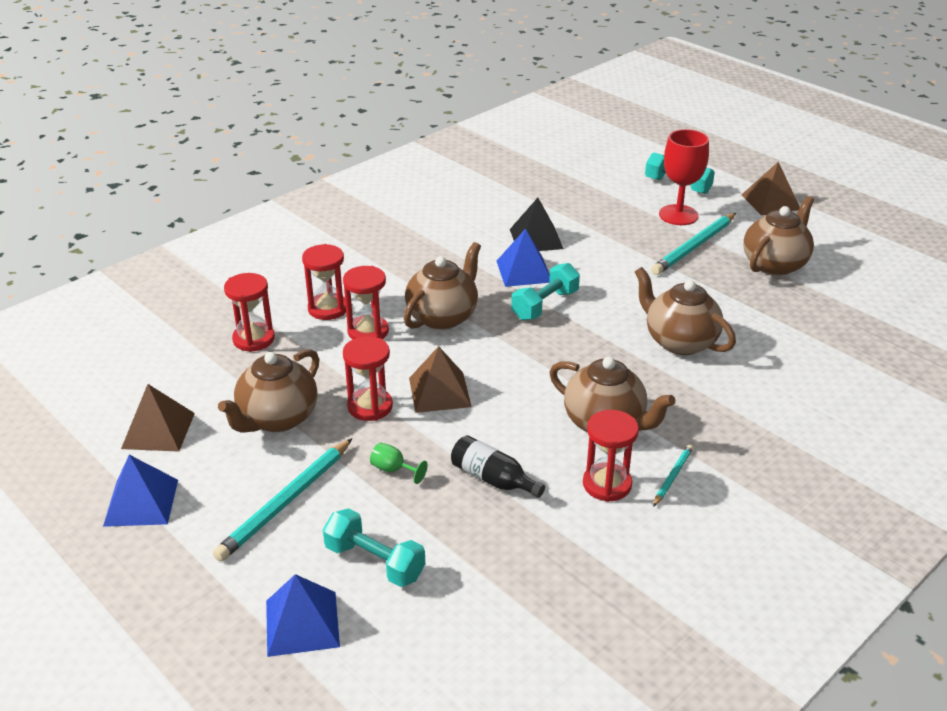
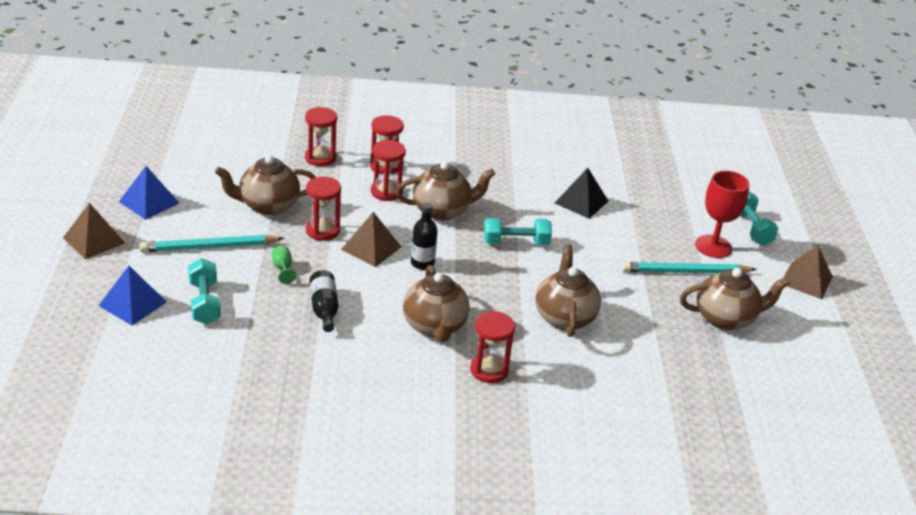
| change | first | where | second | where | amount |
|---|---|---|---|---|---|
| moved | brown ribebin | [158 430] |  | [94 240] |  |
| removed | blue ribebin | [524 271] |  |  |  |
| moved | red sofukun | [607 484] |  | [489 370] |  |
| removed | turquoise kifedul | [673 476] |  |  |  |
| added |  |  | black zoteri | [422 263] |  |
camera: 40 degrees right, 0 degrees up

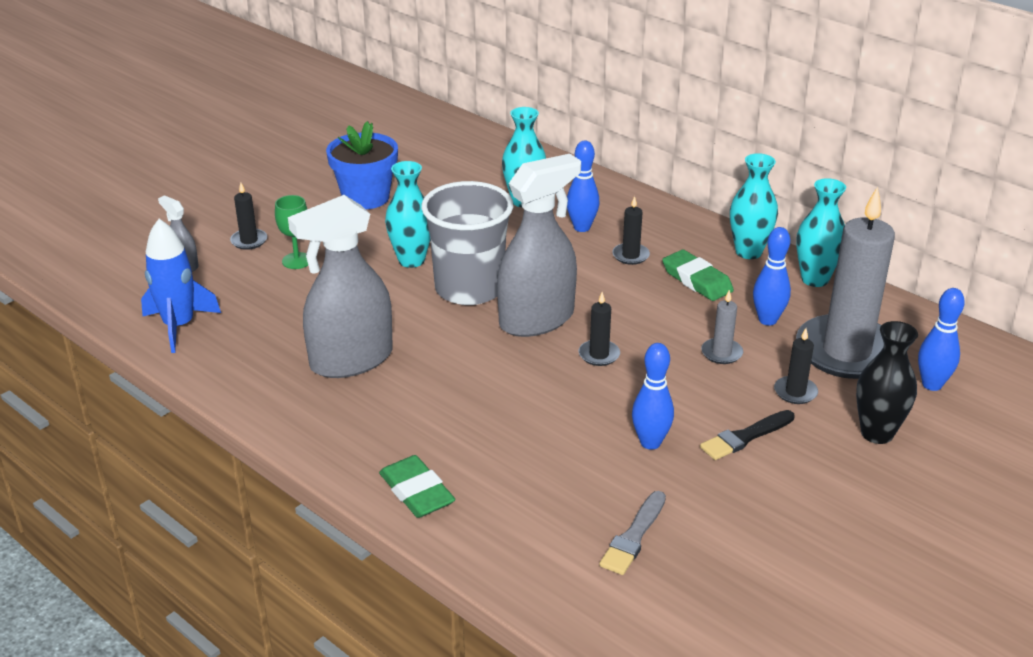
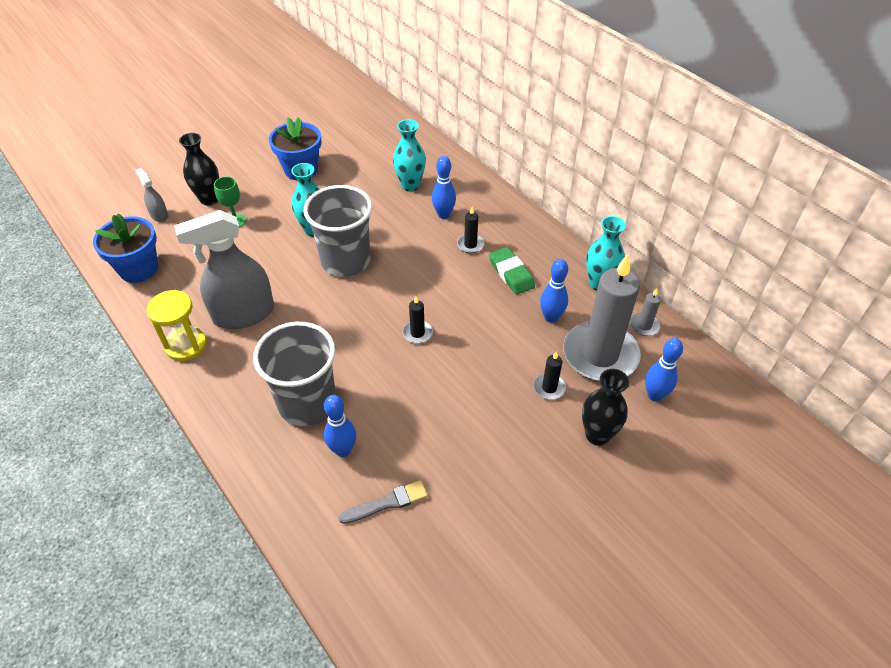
| change | first | where | second | where | amount |
|---|---|---|---|---|---|
| replaced | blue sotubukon | [179 326] | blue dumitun | [139 269] |  |
| replaced | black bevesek | [249 241] | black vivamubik | [209 199] |  |
| removed | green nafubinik | [416 492] |  |  |  |
| removed | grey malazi | [537 319] |  |  |  |
| turned | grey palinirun | [633 536] |  | [387 503] | 150 degrees counterclockwise |
| moved | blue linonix | [650 442] |  | [343 450] |  |
| removed | black palinirun | [745 437] |  |  |  |
| moved | grey bevesek | [721 353] |  | [644 325] |  |
| removed | turquoise vivamubik | [748 252] |  |  |  |
| added |  |  | yellow sofukun | [186 345] |  |
| added |  |  | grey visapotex | [307 403] |  |
camera: 10 degrees right, 15 degrees up

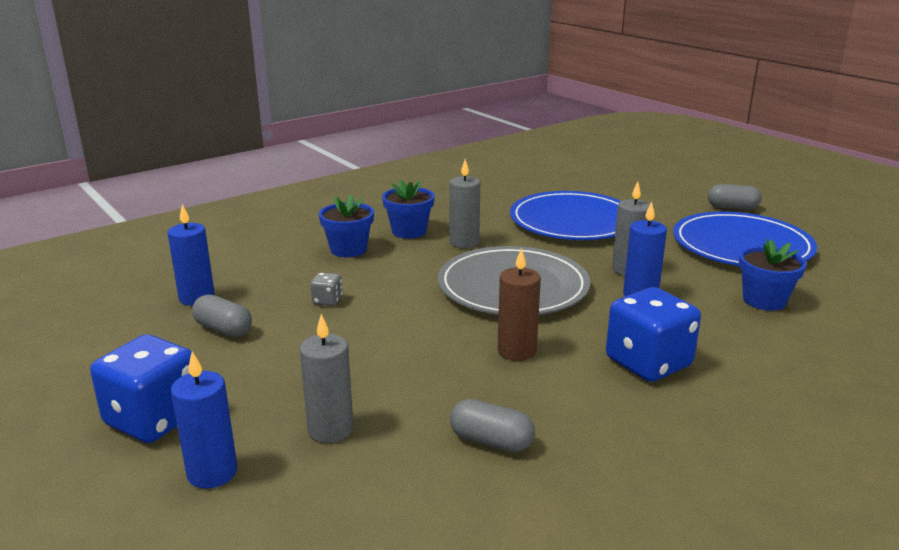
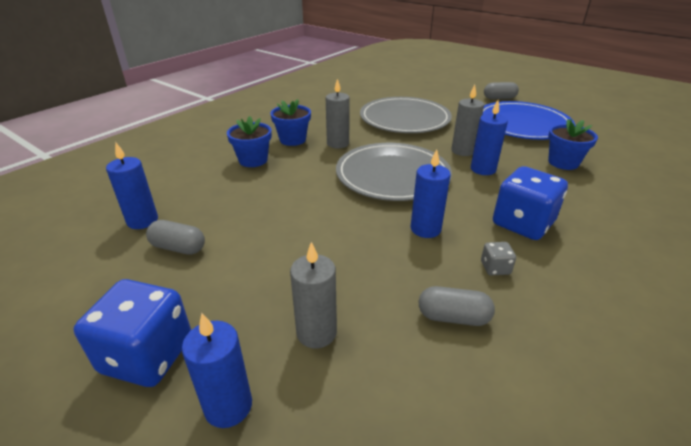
| change | first | where | second | where | amount |
|---|---|---|---|---|---|
| moved | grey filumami | [327 300] |  | [495 268] |  |
| recoloured | brown bevesek | [516 351] | blue bevesek | [425 229] |  |
| recoloured | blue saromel | [573 221] | grey saromel | [404 119] |  |
camera: 15 degrees left, 10 degrees up

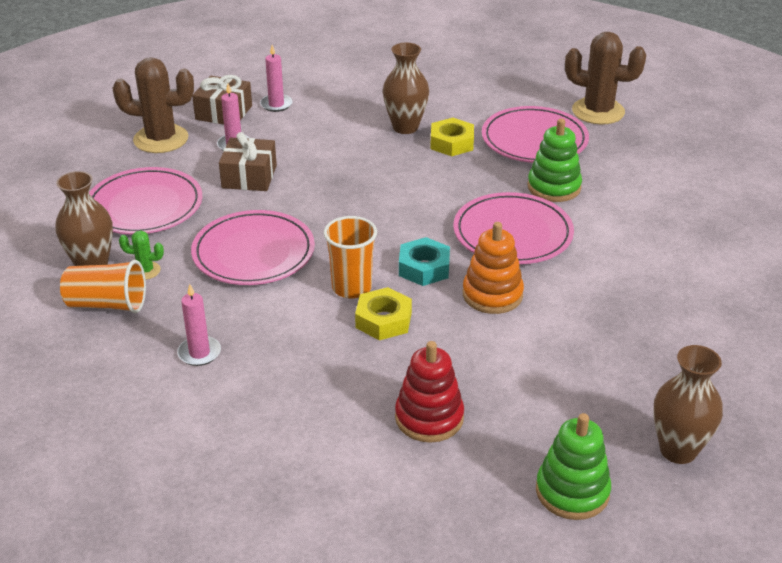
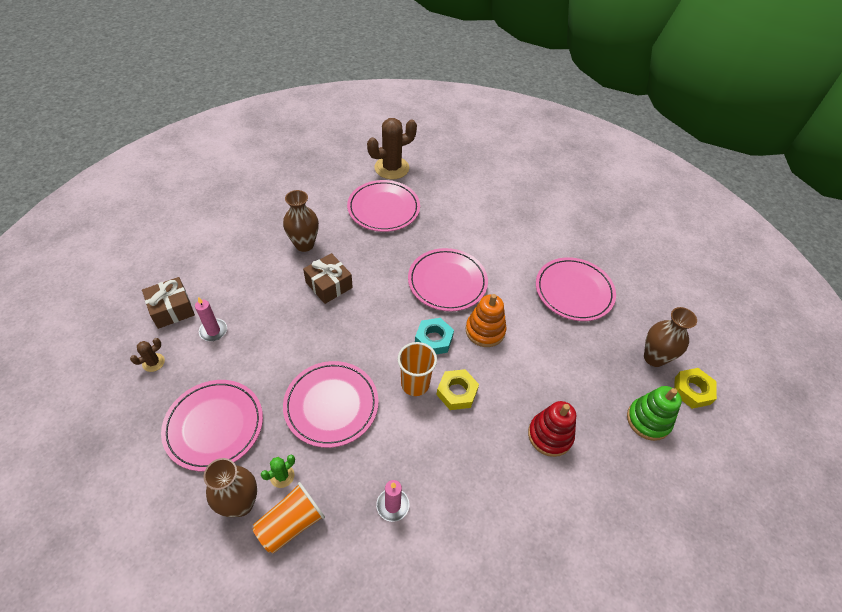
| change | first | where | second | where | amount |
|---|---|---|---|---|---|
| resized | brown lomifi | [161 139] |  | [153 362] | x0.46 |
| moved | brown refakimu | [249 176] |  | [329 285] |  |
| removed | pink bevesek | [276 104] |  |  |  |
| moved | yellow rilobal | [452 143] |  | [692 390] |  |
| removed | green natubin | [554 187] |  |  |  |
| added |  |  | pink saromel | [574 291] |  |
camera: 50 degrees left, 15 degrees up

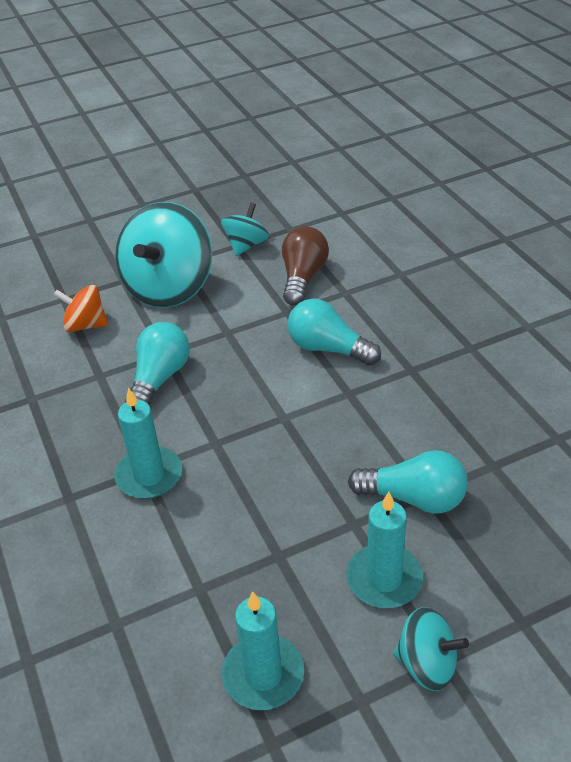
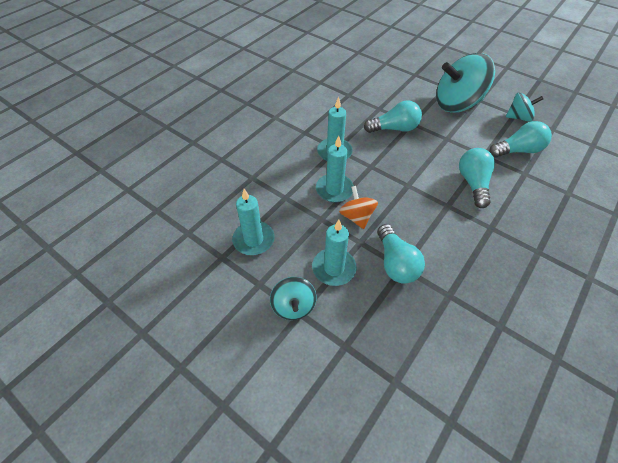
| change | first | where | second | where | amount |
|---|---|---|---|---|---|
| moved | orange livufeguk | [85 325] |  | [357 217] |  |
| recoloured | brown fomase | [302 278] | turquoise fomase | [517 150] |  |
| added |  |  | turquoise bevesek | [334 190] |  |
camera: 60 degrees right, 10 degrees up

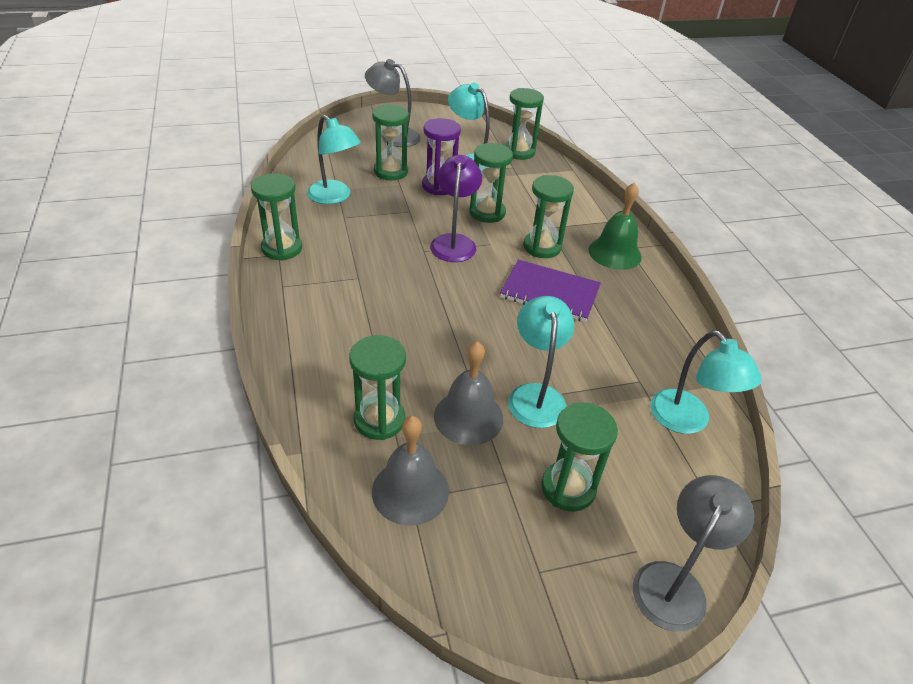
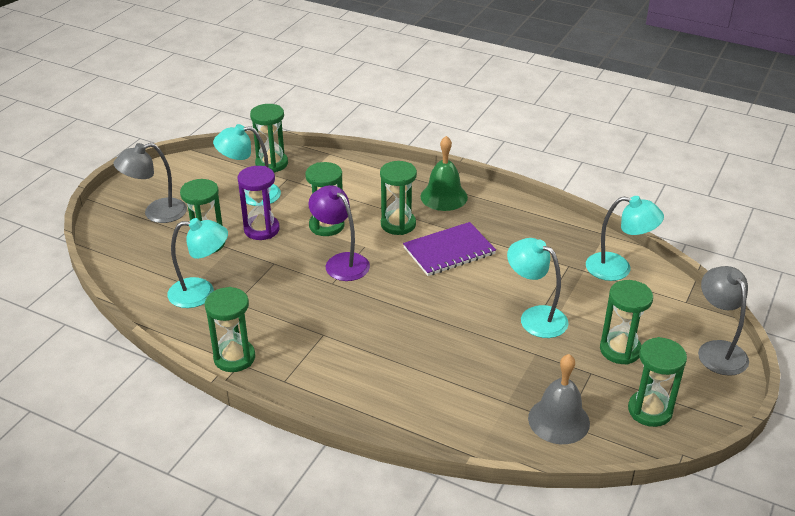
| change | first | where | second | where | amount |
|---|---|---|---|---|---|
| moved | green sofukun | [379 420] |  | [650 410] |  |
| removed | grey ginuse | [468 417] |  |  |  |
camera: 45 degrees left, 5 degrees down

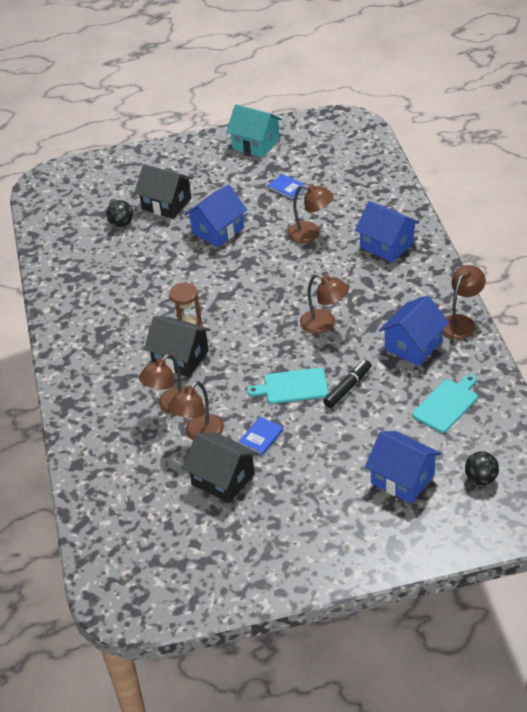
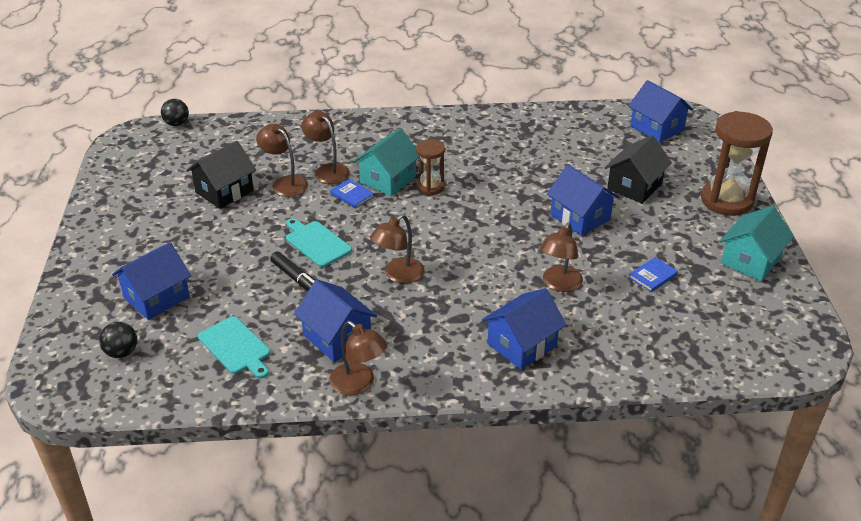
| change | first | where | second | where | amount |
|---|---|---|---|---|---|
| moved | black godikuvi | [121 224] |  | [177 124] |  |
| recoloured | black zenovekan | [180 358] | turquoise zenovekan | [388 179] |  |
| moved | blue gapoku | [261 437] |  | [352 195] |  |
| turned | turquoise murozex | [292 386] |  | [316 243] | 45 degrees counterclockwise |
| added |  |  | blue zenovekan | [656 128] |  |
| added |  |  | brown sofukun | [726 200] |  |
camera: 95 degrees right, 5 degrees down

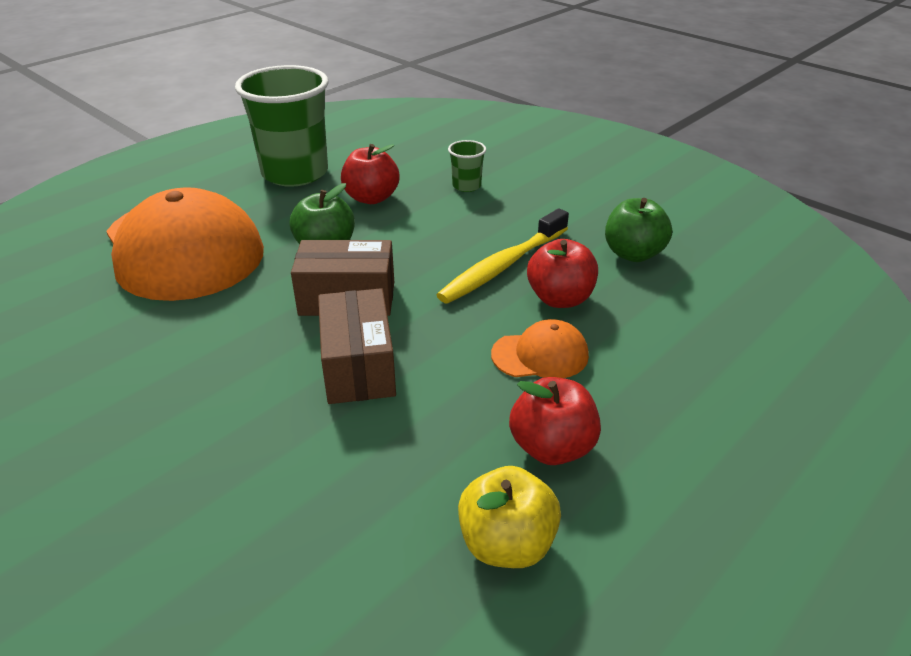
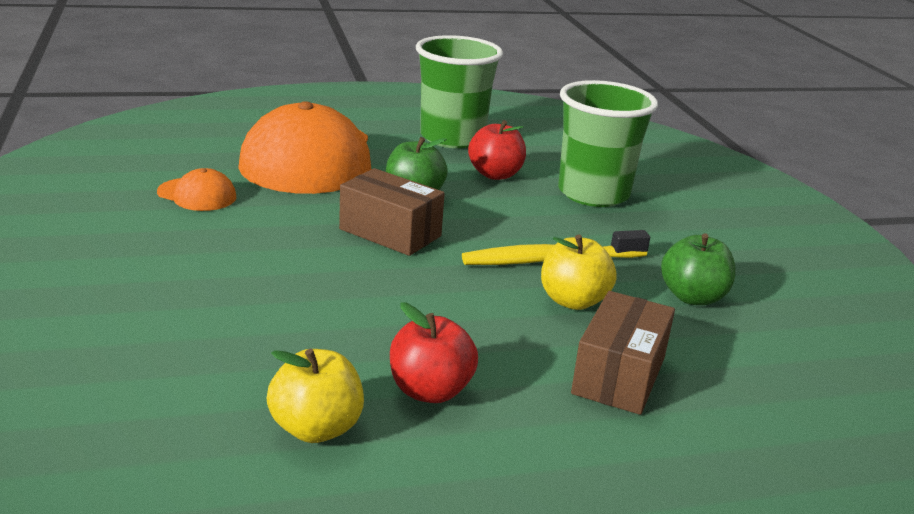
| change | first | where | second | where | amount |
|---|---|---|---|---|---|
| moved | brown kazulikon | [358 366] |  | [619 375] |  |
| resized | green visapotex | [466 186] |  | [593 194] | x2.36 |
| moved | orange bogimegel | [540 355] |  | [197 195] |  |
| recoloured | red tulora | [560 299] | yellow tulora | [573 301] |  |
camera: 30 degrees right, 10 degrees down

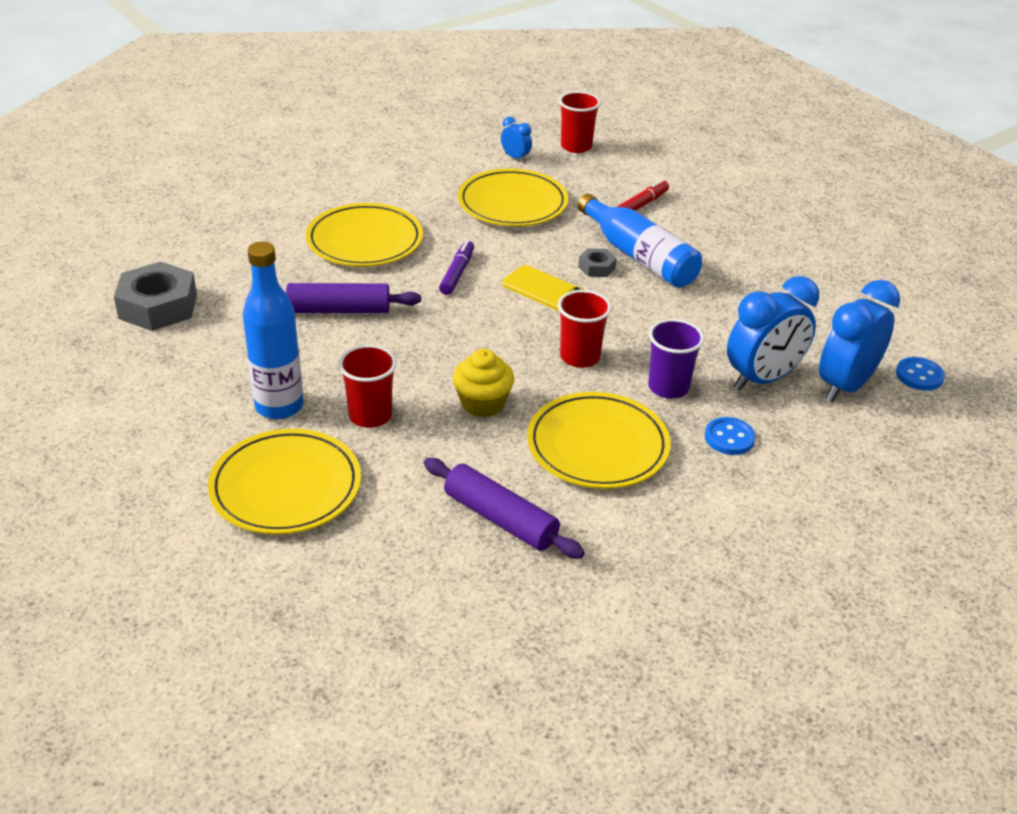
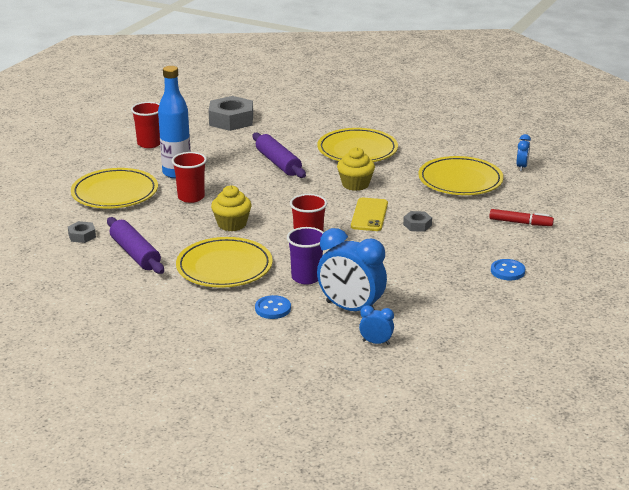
| change | first | where | second | where | amount |
|---|---|---|---|---|---|
| turned | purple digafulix | [500 519] |  | [135 254] | 45 degrees counterclockwise |
| replaced | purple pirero | [457 273] | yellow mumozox | [355 184] |  |
| moved | red visapotex | [576 146] |  | [149 143] |  |
| removed | blue zoteri | [639 256] |  |  |  |
| resized | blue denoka | [845 386] |  | [376 342] | x0.47 |
| moved | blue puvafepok | [919 375] |  | [507 271] |  |
| added |  |  | grey rilobal | [82 236] |  |
camera: 65 degrees right, 10 degrees down

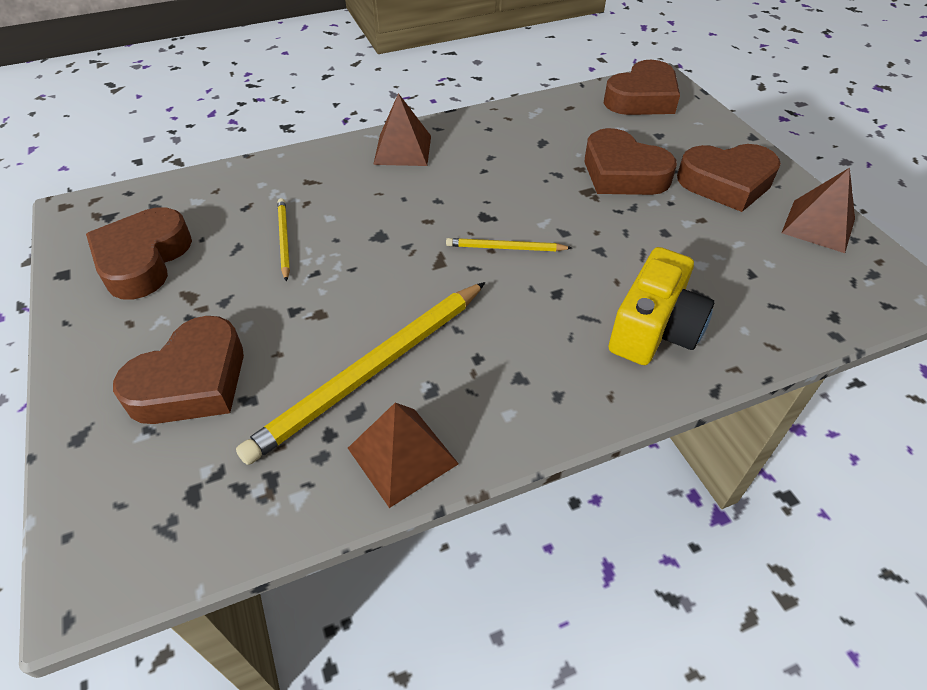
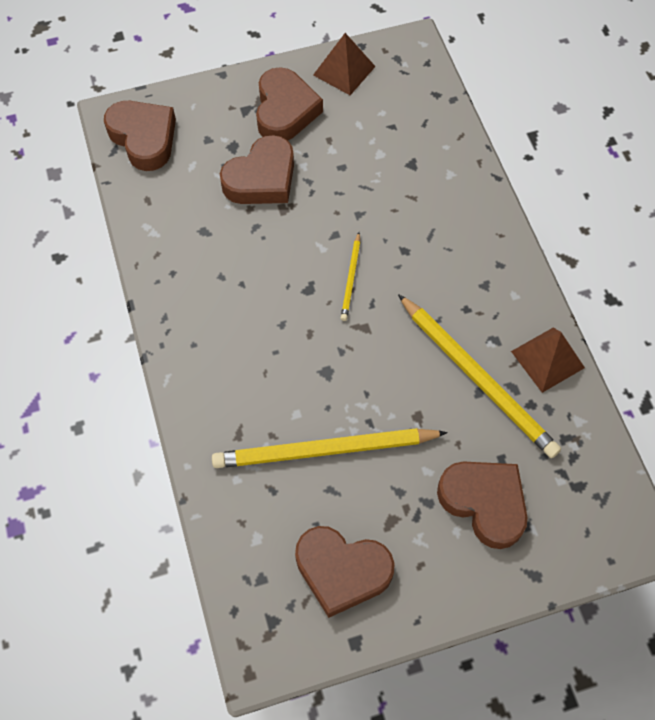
| change | first | where | second | where | amount |
|---|---|---|---|---|---|
| resized | yellow kifedul | [284 240] |  | [325 450] | x2.10 |
| removed | brown ribebin | [403 149] |  |  |  |
| removed | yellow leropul | [654 329] |  |  |  |
camera: 85 degrees left, 15 degrees up

